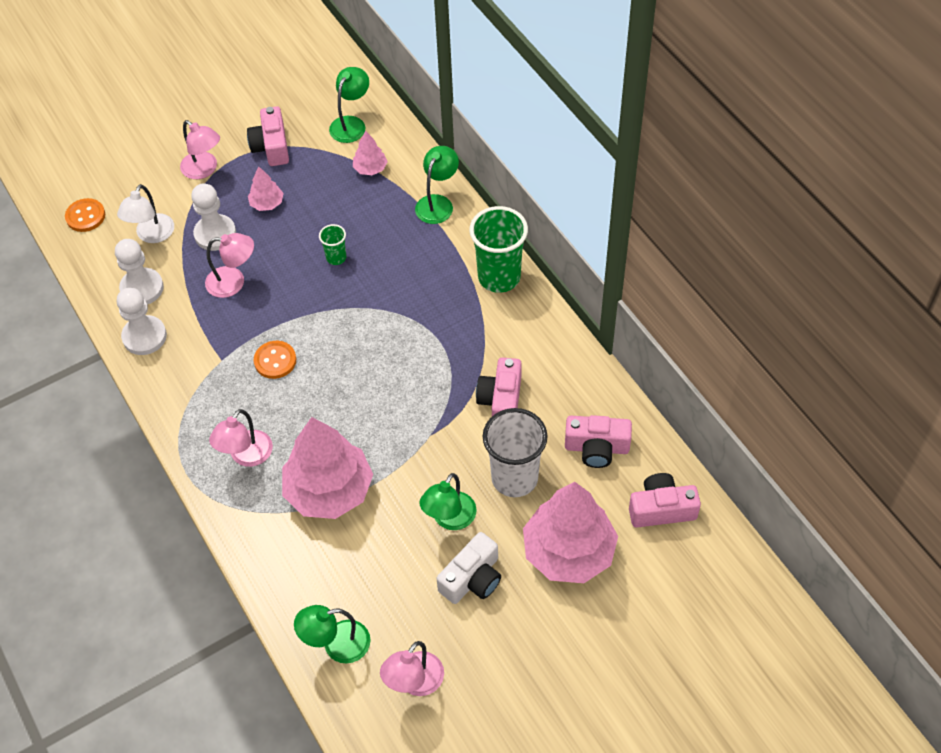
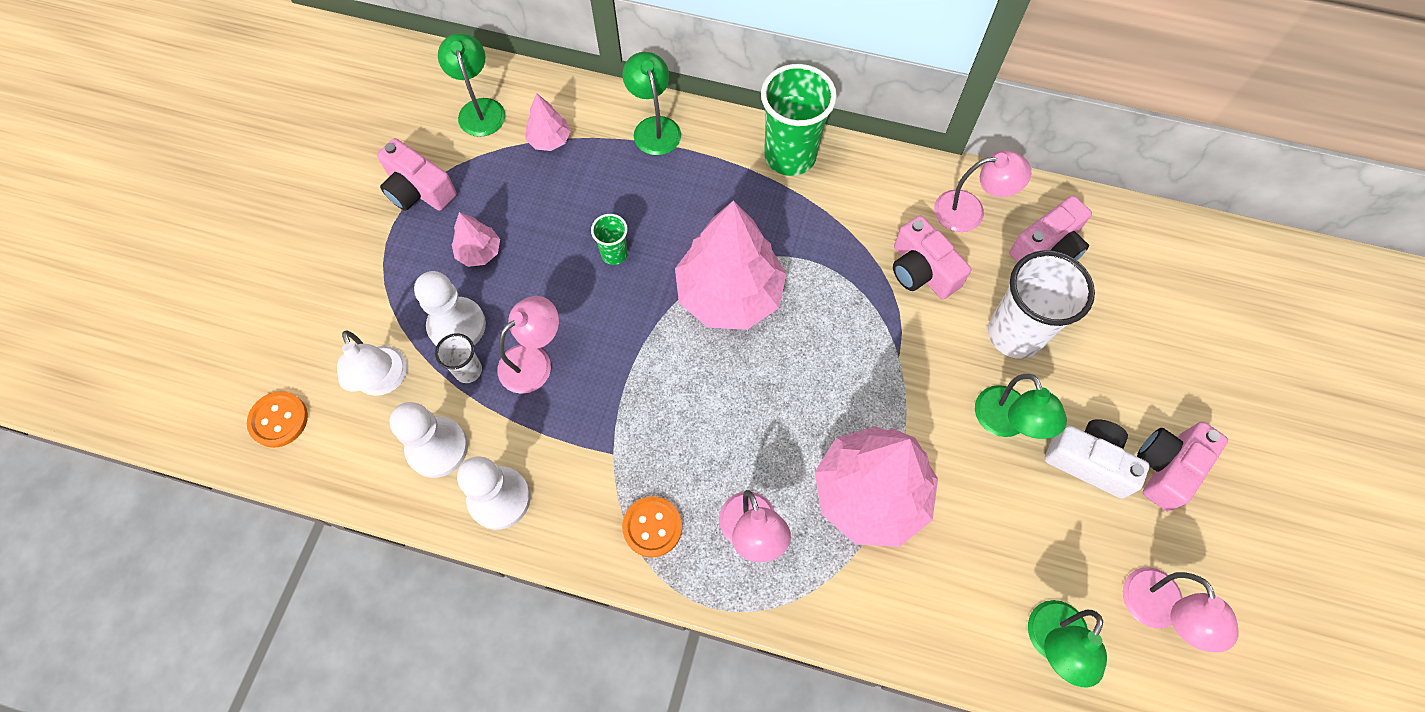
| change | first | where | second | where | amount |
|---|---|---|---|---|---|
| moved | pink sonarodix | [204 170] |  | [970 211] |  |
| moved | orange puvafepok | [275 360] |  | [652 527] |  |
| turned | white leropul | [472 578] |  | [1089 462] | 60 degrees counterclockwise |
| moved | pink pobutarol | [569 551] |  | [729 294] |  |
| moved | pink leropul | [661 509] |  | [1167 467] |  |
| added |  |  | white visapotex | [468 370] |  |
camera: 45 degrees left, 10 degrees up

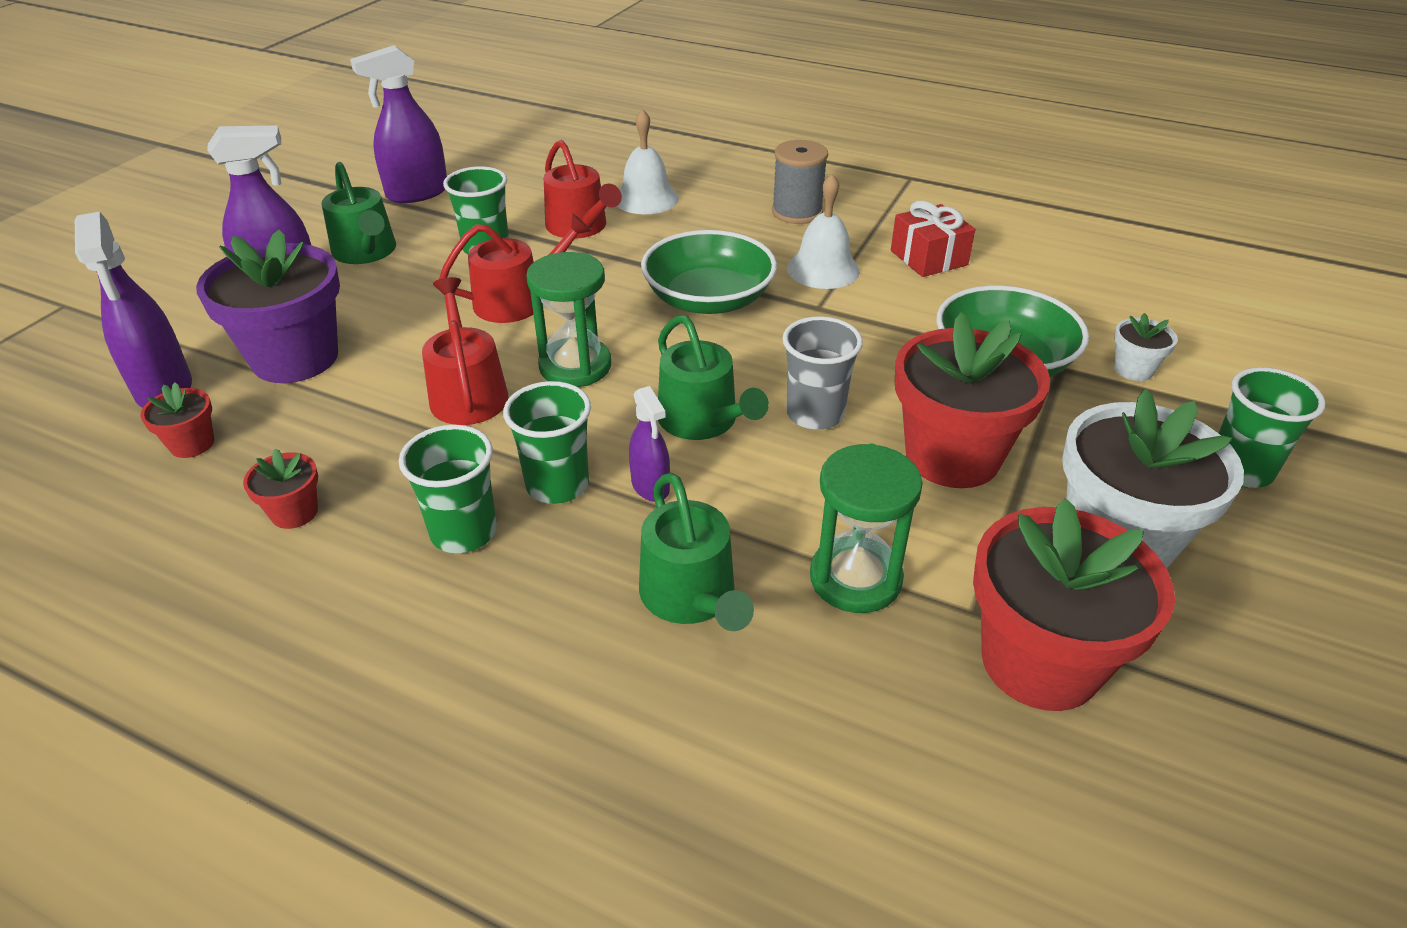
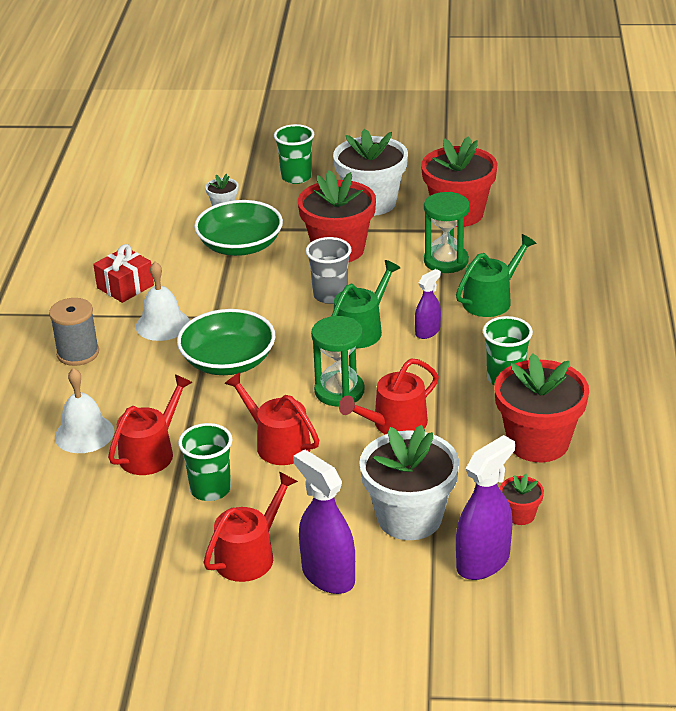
| change | first | where | second | where | amount |
|---|---|---|---|---|---|
| recoloured | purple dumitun | [295 358] | white dumitun | [409 518] |  |
| resized | red dumitun | [294 512] |  | [538 442] | x2.22 |
| recoloured | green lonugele | [366 252] | red lonugele | [249 555] |  |
| removed | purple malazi | [417 193] |  |  |  |
| removed | green visapotex | [557 485] |  |  |  |
camera: 110 degrees left, 5 degrees down

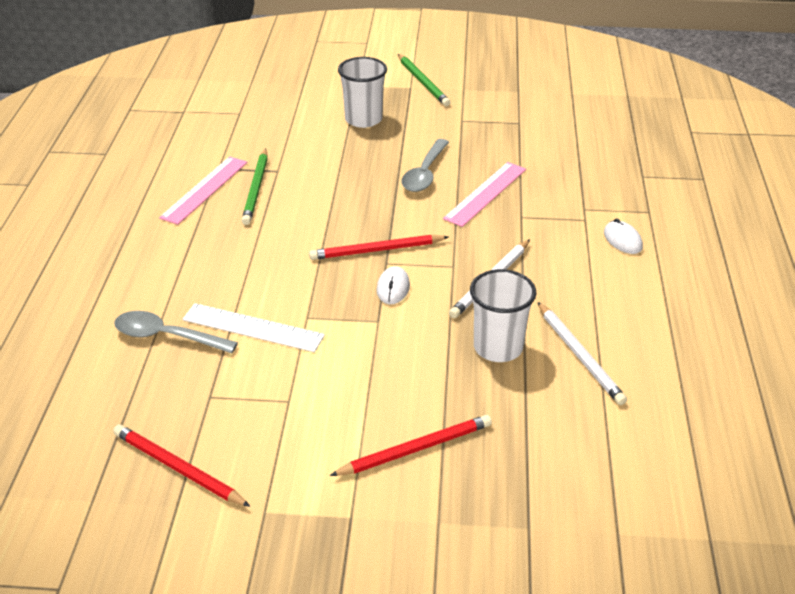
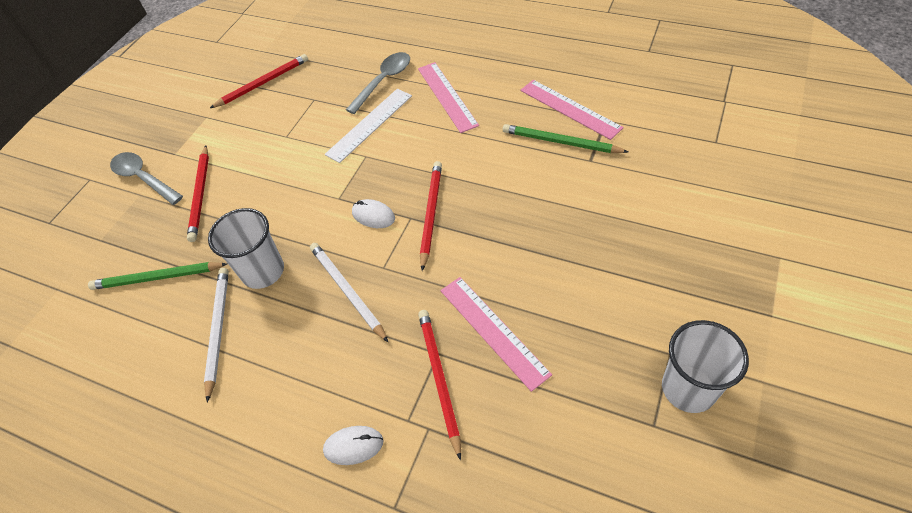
| change | first | where | second | where | amount |
|---|---|---|---|---|---|
| moved | white visapotex | [363 119] |  | [688 388] |  |
| moved | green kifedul | [423 82] |  | [157 278] |  |
| moved | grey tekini | [425 173] |  | [143 178] |  |
| turned | white kifedul | [580 356] |  | [218 330] | 90 degrees clockwise |
| added |  |  | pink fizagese | [447 96] |  |
| added |  |  | red kifedul | [439 378] |  |
camera: 115 degrees right, 15 degrees up

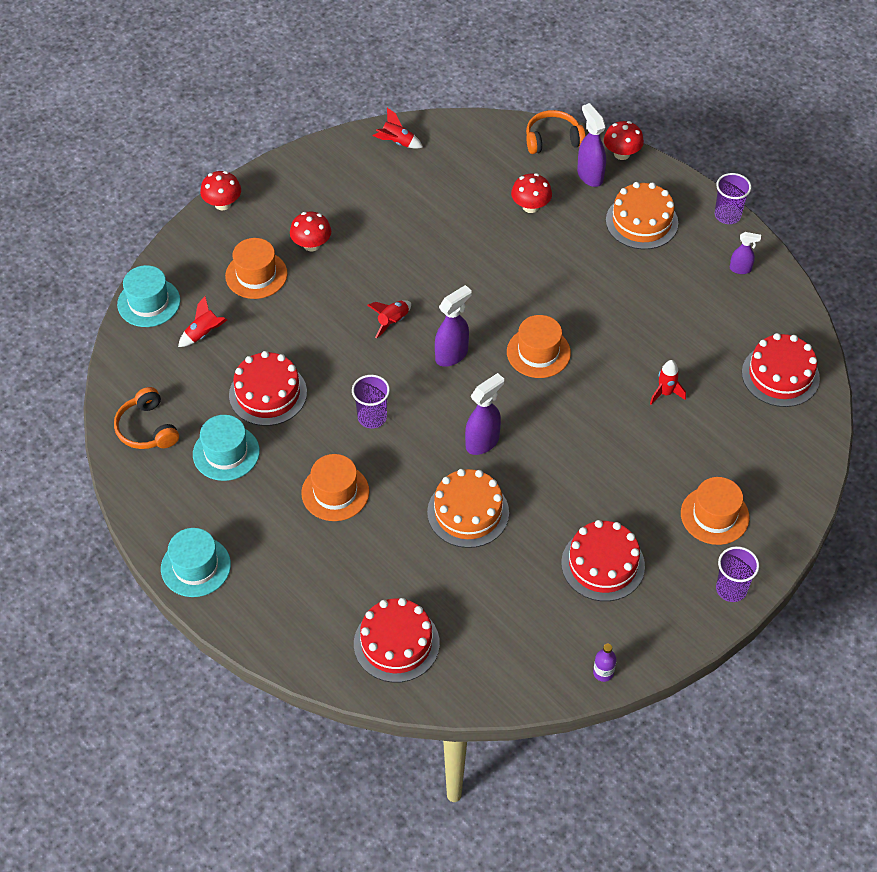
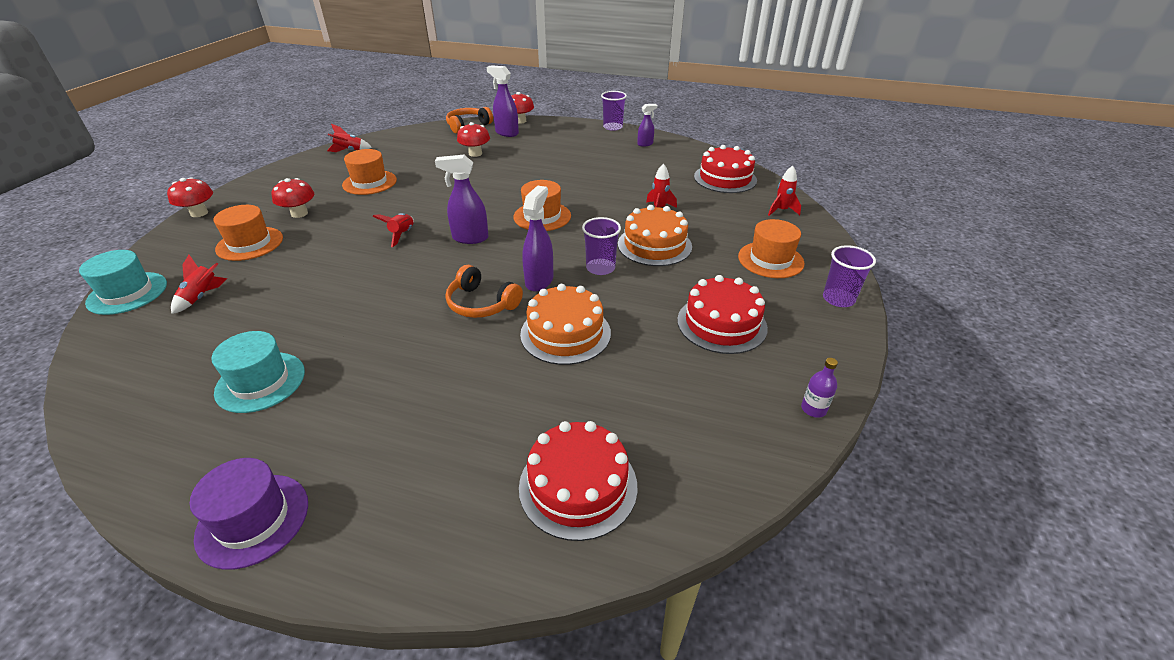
| change | first | where | second | where | amount |
|---|---|---|---|---|---|
| moved | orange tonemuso | [147 428] |  | [481 303] |  |
| recoloured | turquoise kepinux | [195 566] | purple kepinux | [253 519] |  |
| removed | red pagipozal | [268 394] |  |  |  |
| moved | orange kepinux | [335 492] |  | [369 182] |  |
| moved | purple visapotex | [372 417] |  | [600 268] |  |
| turned | purple malazi | [452 355] |  | [470 238] | 105 degrees counterclockwise |
| moved | orange pagipozal | [641 222] |  | [654 245] |  |
| added |  |  | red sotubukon | [781 211] |  |
camera: 30 degrees left, 15 degrees down

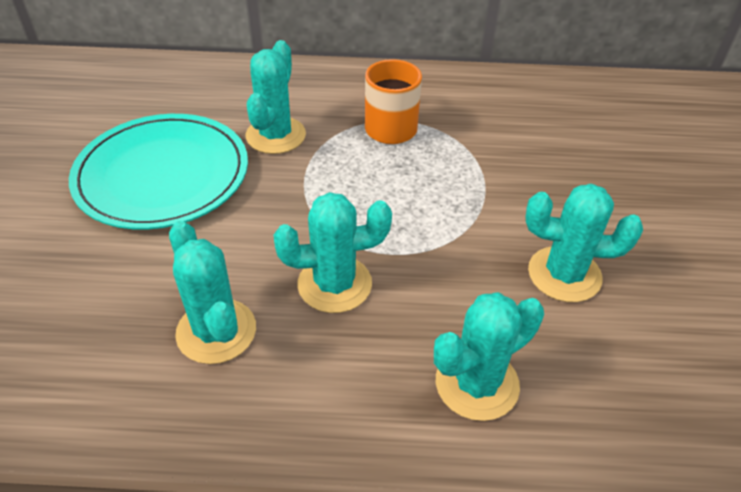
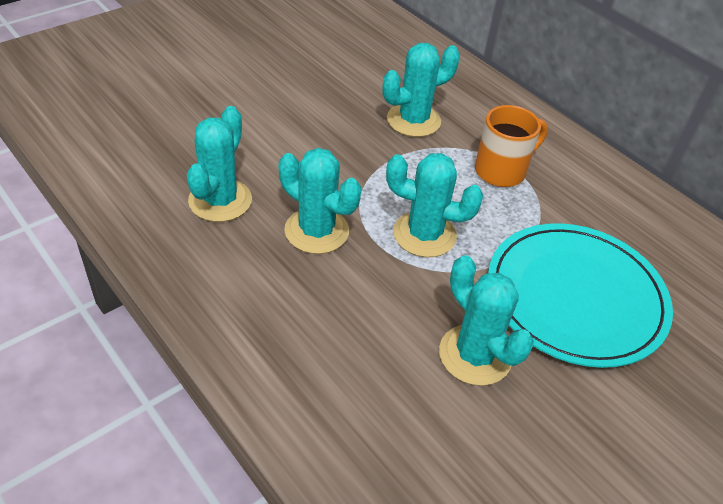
| change | first | where | second | where | amount |
|---|---|---|---|---|---|
| moved | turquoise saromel | [162 175] |  | [575 297] |  |
| moved | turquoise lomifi | [477 384] |  | [424 234] |  |
camera: 45 degrees right, 0 degrees up

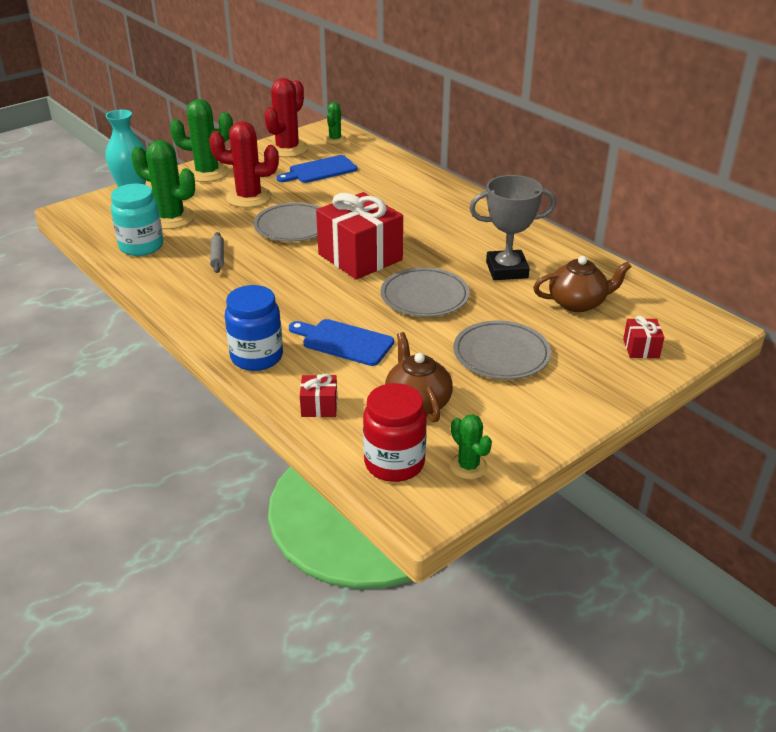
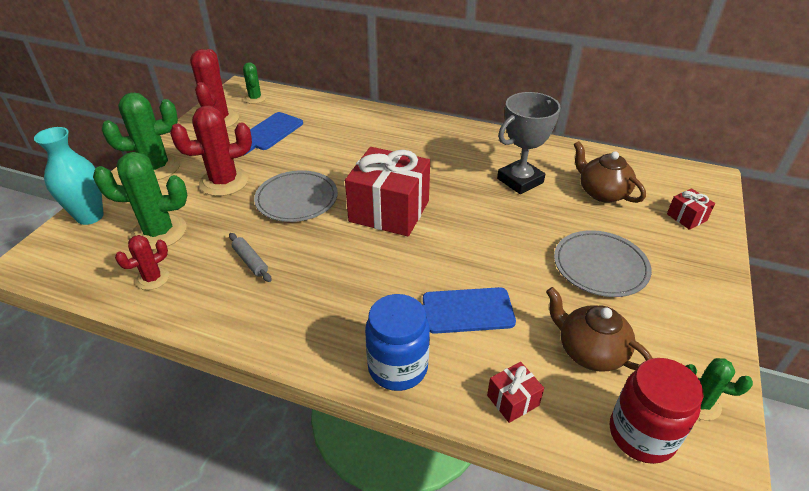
| change | first | where | second | where | amount |
|---|---|---|---|---|---|
| replaced | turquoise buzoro | [141 246] | red lomifi | [153 278] |  |
| removed | grey saromel | [424 296] |  |  |  |
| turned | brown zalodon | [578 303] |  | [602 192] | 90 degrees counterclockwise |
camera: 30 degrees left, 5 degrees up

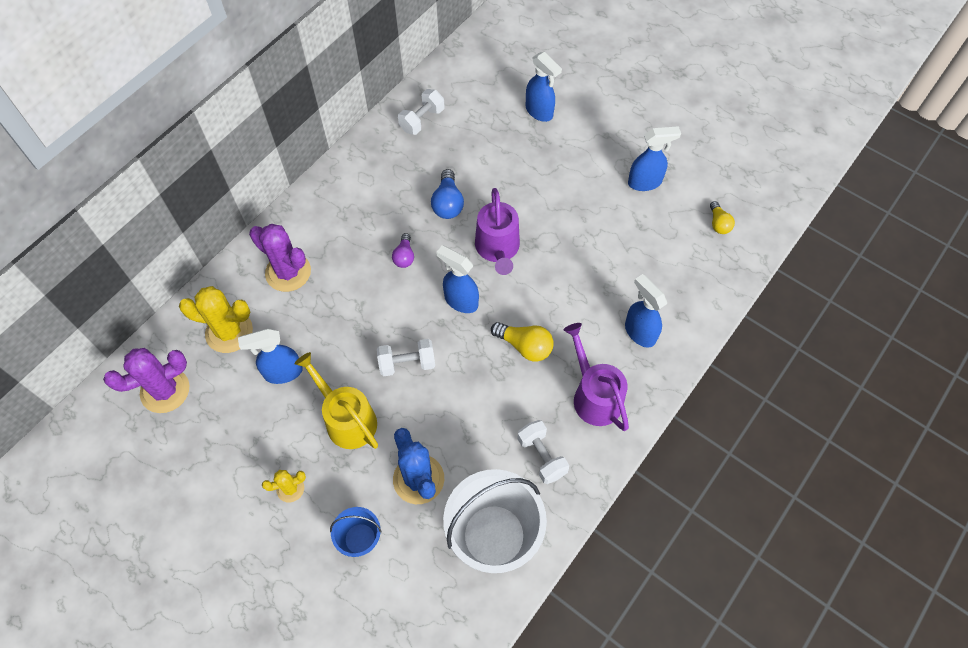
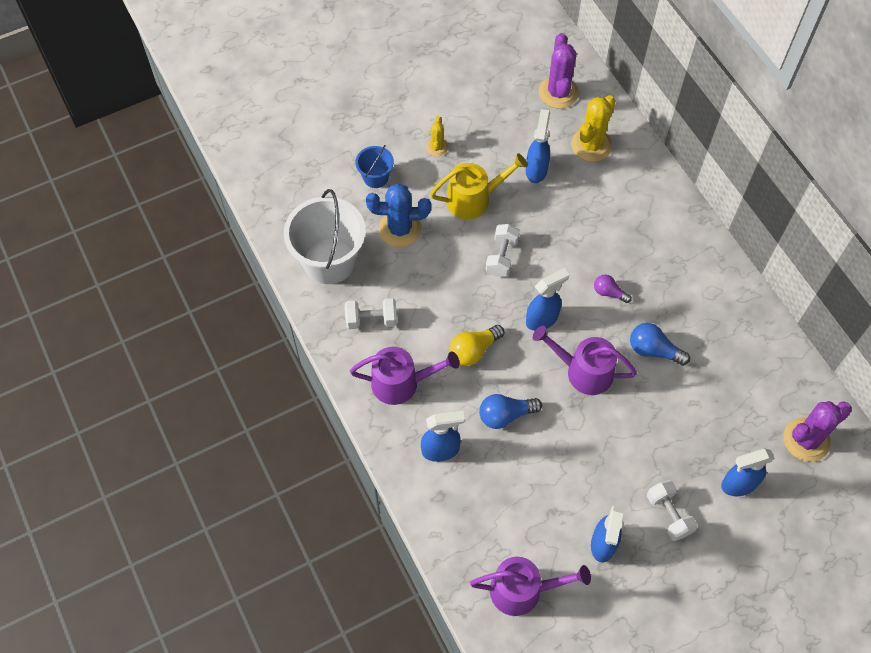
| change | first | where | second | where | amount |
|---|---|---|---|---|---|
| moved | purple lomifi | [288 272] |  | [806 440] |  |
| moved | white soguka | [422 120] |  | [669 514] |  |
| replaced | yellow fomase | [718 223] | purple lonugele | [522 590] |  |
| added |  |  | blue fomase | [505 415] |  |
camera: 115 degrees right, 0 degrees up

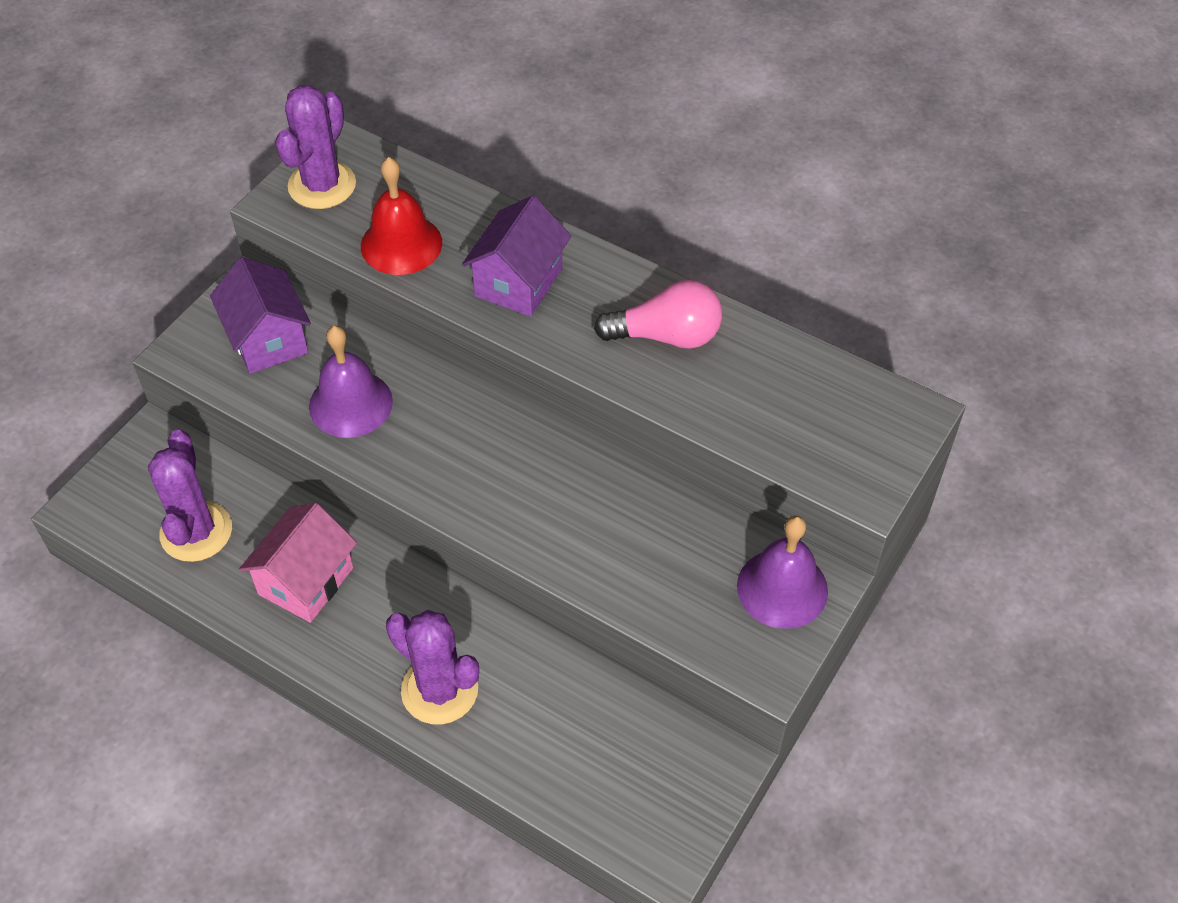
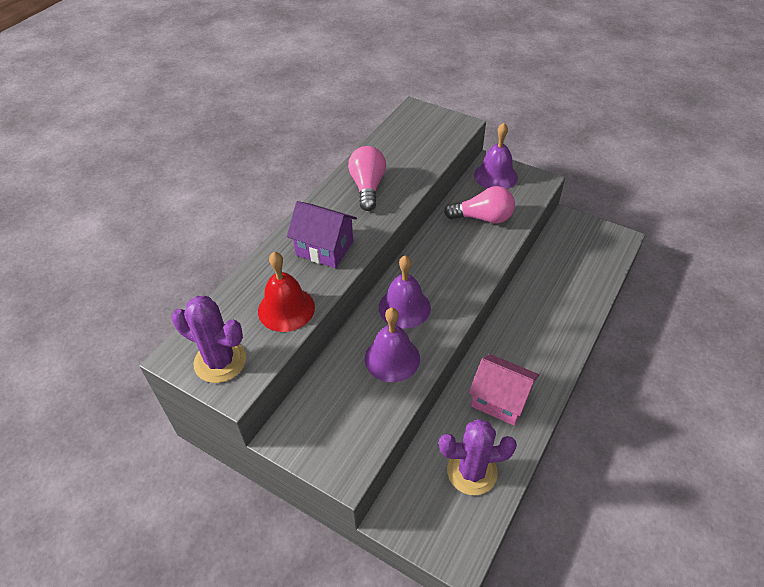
| change | first | where | second | where | amount |
|---|---|---|---|---|---|
| removed | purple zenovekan | [268 339] |  |  |  |
| removed | purple lomifi | [439 690] |  |  |  |
| added |  |  | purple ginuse | [404 307] |  |
| added |  |  | pink fomase | [483 218] |  |
camera: 90 degrees left, 5 degrees down

